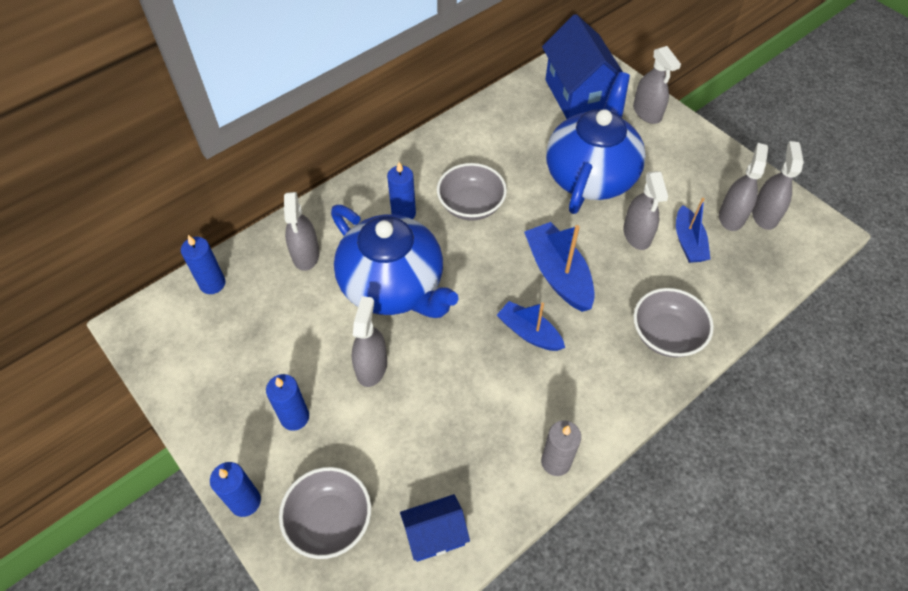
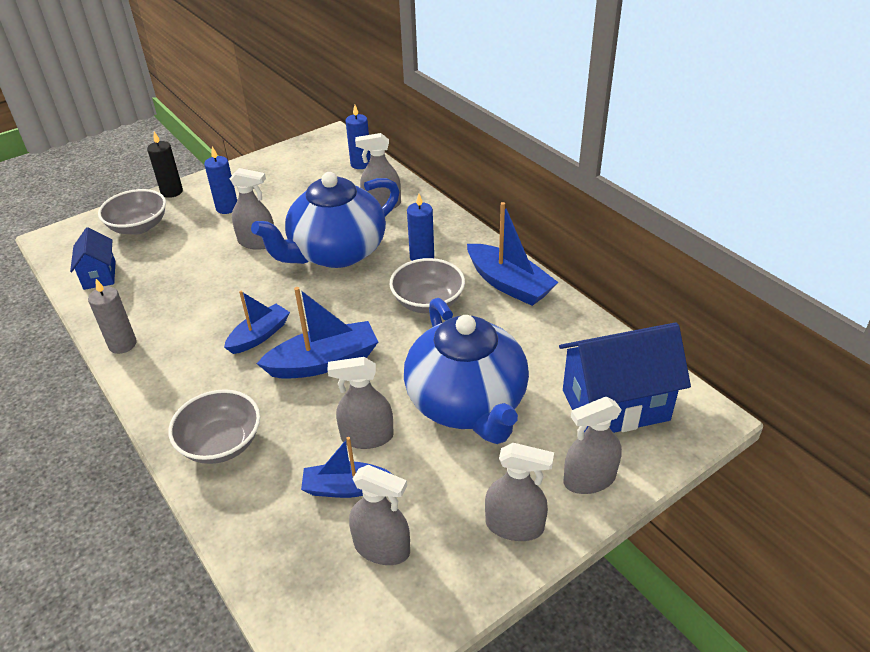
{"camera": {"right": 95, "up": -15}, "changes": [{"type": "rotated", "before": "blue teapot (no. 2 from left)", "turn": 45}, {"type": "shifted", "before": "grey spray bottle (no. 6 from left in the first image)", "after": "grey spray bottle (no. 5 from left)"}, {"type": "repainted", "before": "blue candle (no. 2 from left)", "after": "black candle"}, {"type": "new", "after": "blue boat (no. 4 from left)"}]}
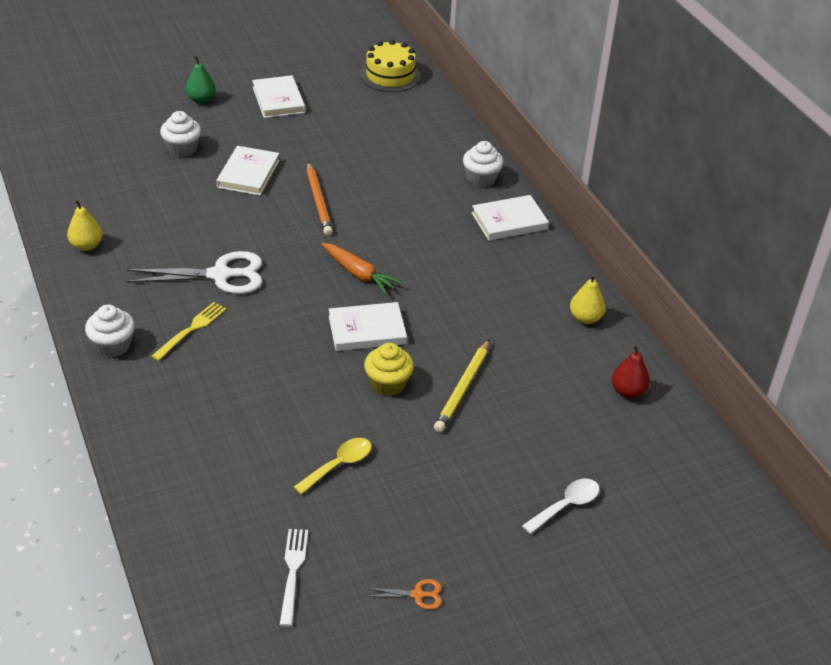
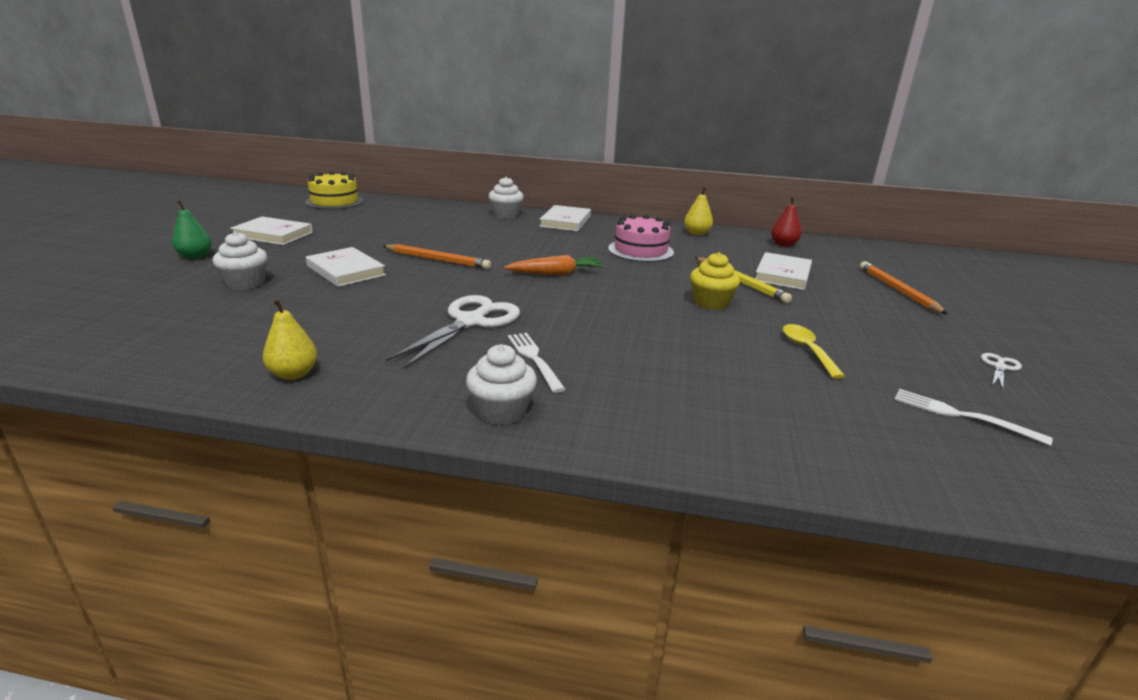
{"camera": {"right": -55, "up": -15}, "changes": [{"type": "repainted", "before": "yellow fork", "after": "white fork (no. 1 from left)"}, {"type": "shifted", "before": "white book (no. 3 from left in the first image)", "after": "white book (no. 4 from left)"}, {"type": "swapped", "before": "white spoon", "after": "orange pencil (no. 2 from left)"}, {"type": "repainted", "before": "orange scissors", "after": "white scissors (no. 2 from left)"}, {"type": "new", "after": "pink cake"}]}
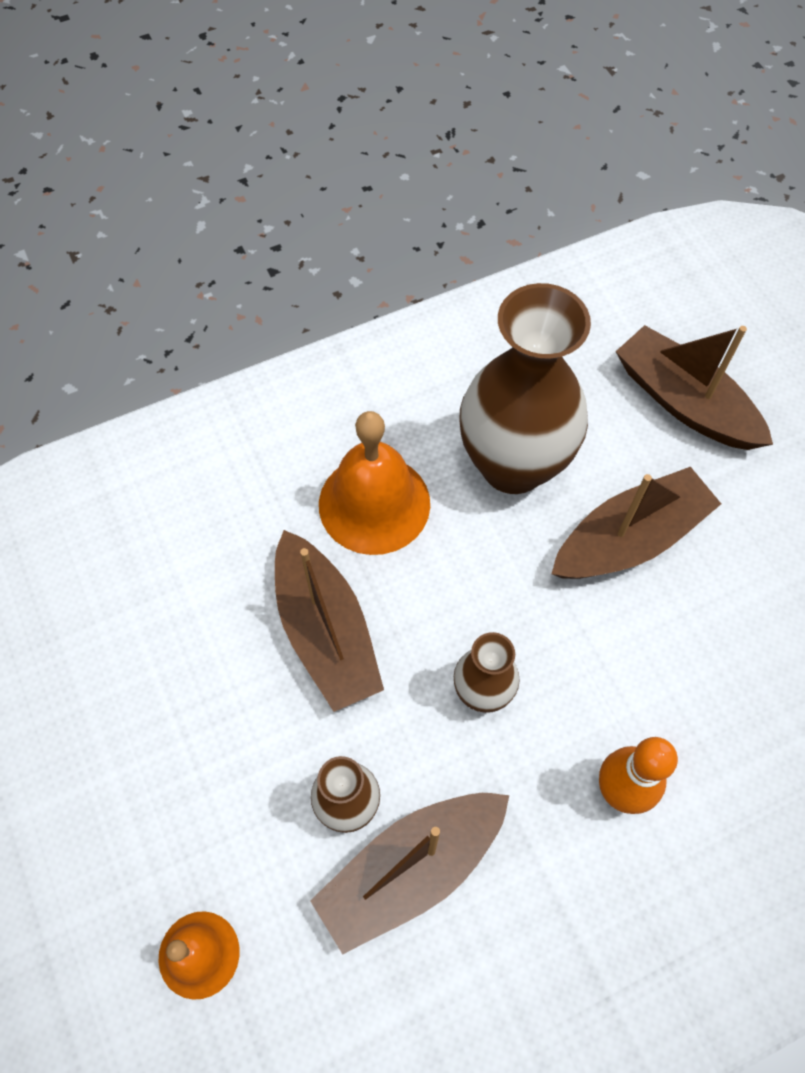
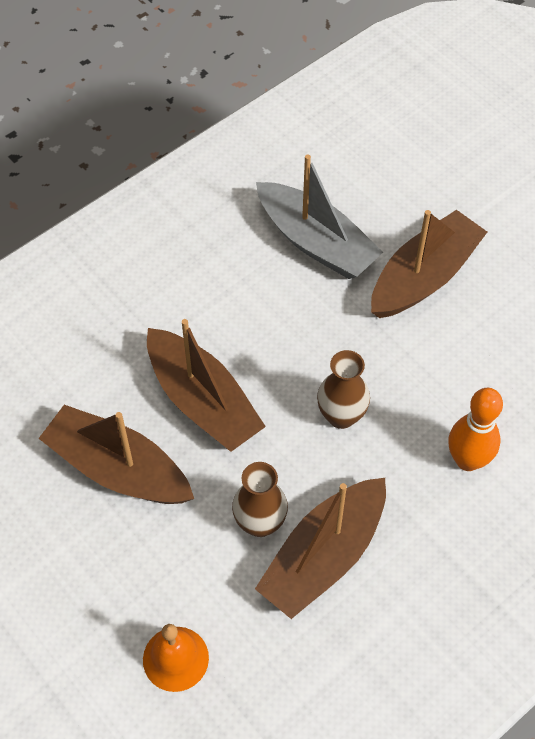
{"camera": {"right": -15, "up": -5}, "changes": [{"type": "swapped", "before": "brown vase (no. 3 from left)", "after": "grey boat"}, {"type": "shifted", "before": "brown boat (no. 4 from left in the first image)", "after": "brown boat (no. 1 from left)"}, {"type": "gone", "before": "orange bell (no. 2 from left)"}]}
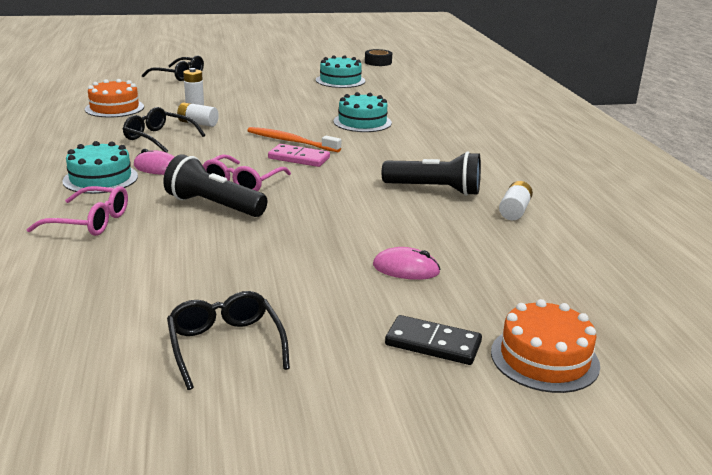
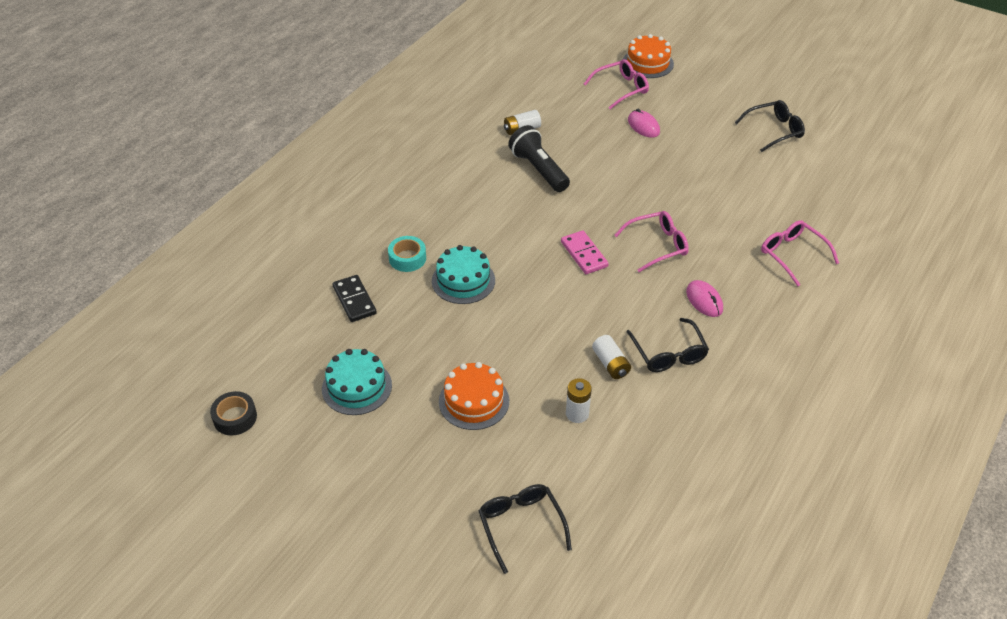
{"camera": {"right": -135, "up": 20}, "changes": [{"type": "shifted", "before": "orange cake (no. 1 from left)"}, {"type": "gone", "before": "orange toothbrush"}, {"type": "gone", "before": "turquoise cake (no. 1 from left)"}, {"type": "gone", "before": "black flashlight (no. 1 from left)"}, {"type": "rotated", "before": "black glasses (no. 3 from left)", "turn": -135}, {"type": "shifted", "before": "black domino"}, {"type": "new", "after": "pink glasses (no. 1 from left)"}, {"type": "new", "after": "turquoise tape"}]}
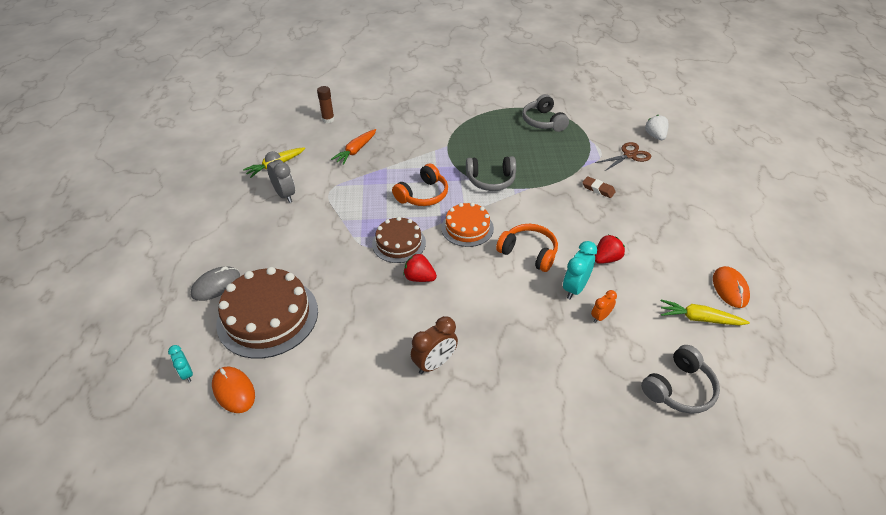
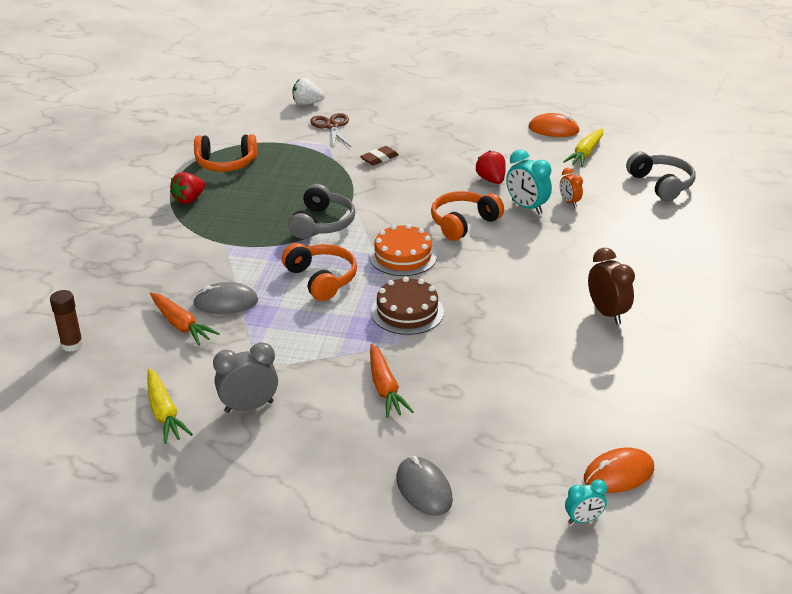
{"camera": {"right": -75, "up": -10}, "changes": [{"type": "repainted", "before": "grey headphones (no. 2 from left)", "after": "orange headphones (no. 1 from left)"}, {"type": "shifted", "before": "red strawberry (no. 1 from left)"}, {"type": "gone", "before": "brown cake (no. 1 from left)"}, {"type": "new", "after": "grey mouse (no. 1 from left)"}, {"type": "new", "after": "orange carrot (no. 2 from left)"}]}
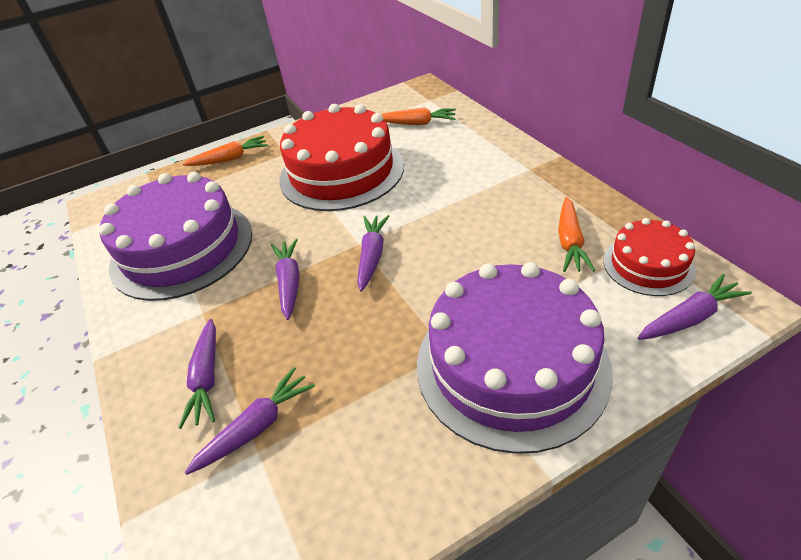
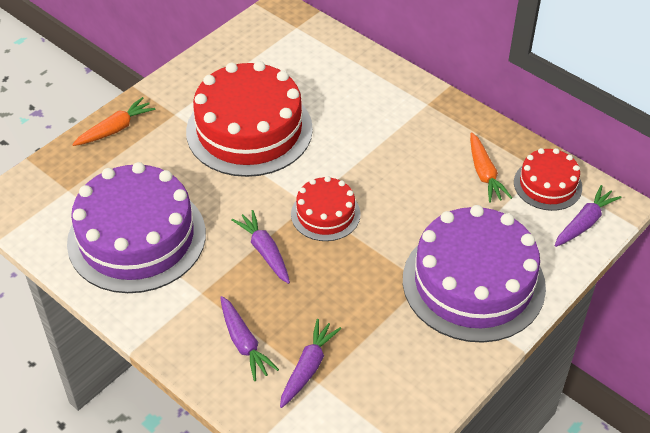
{"camera": {"right": -25, "up": 5}, "changes": [{"type": "gone", "before": "orange carrot (no. 2 from left)"}, {"type": "swapped", "before": "purple carrot (no. 4 from left)", "after": "red cake (no. 2 from left)"}]}
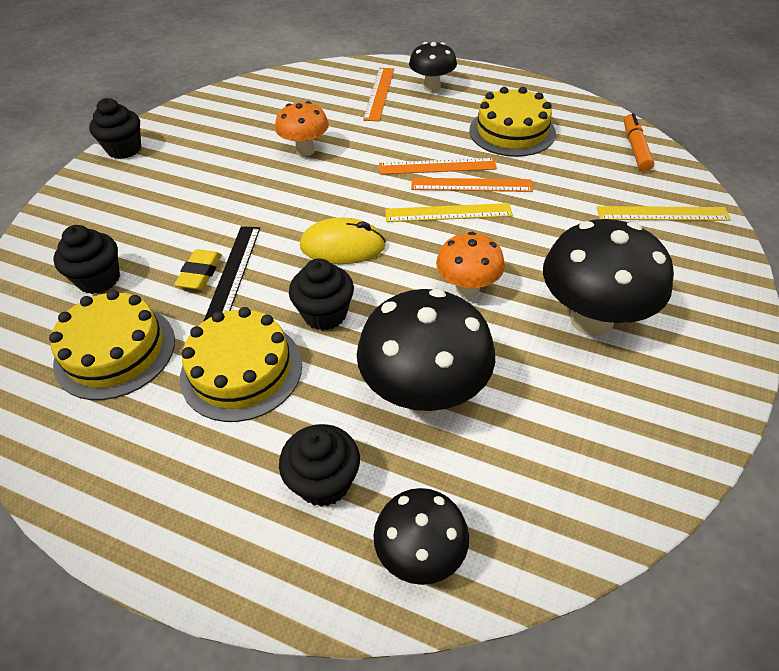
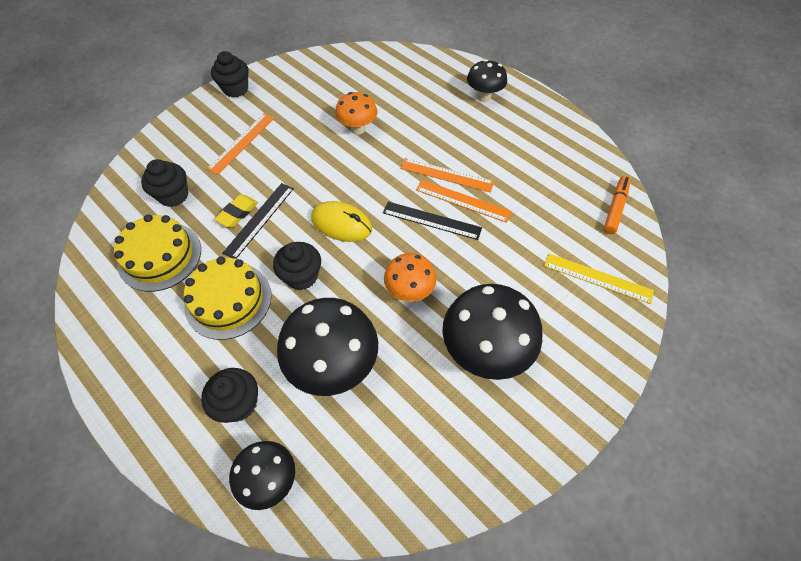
{"camera": {"right": 20, "up": 10}, "changes": [{"type": "shifted", "before": "orange ruler (no. 1 from left)"}, {"type": "gone", "before": "yellow cake (no. 3 from left)"}, {"type": "repainted", "before": "yellow ruler (no. 1 from left)", "after": "black ruler (no. 2 from left)"}]}
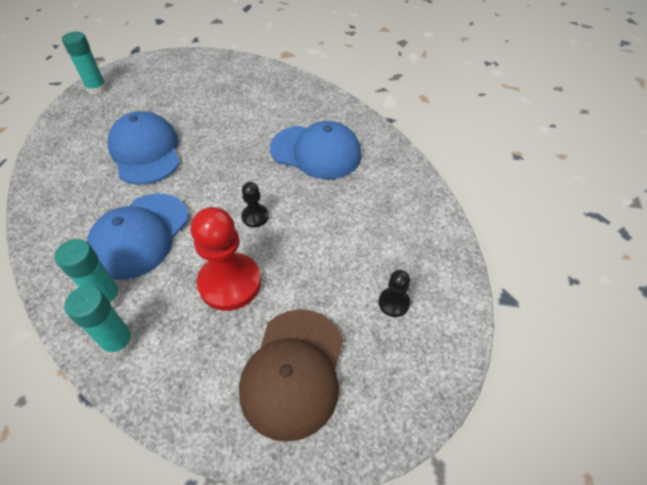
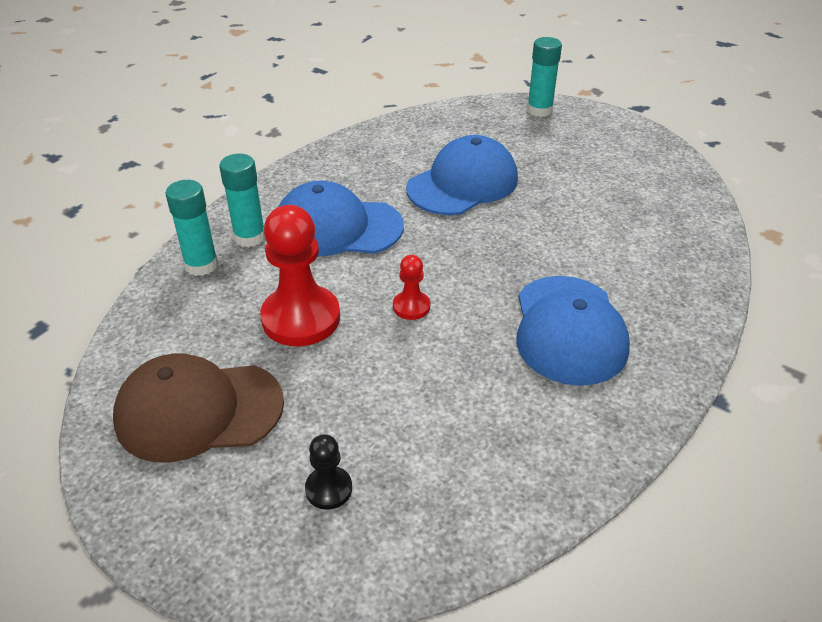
{"camera": {"right": 70, "up": -10}, "changes": [{"type": "repainted", "before": "black pawn (no. 1 from left)", "after": "red pawn (no. 2 from left)"}]}
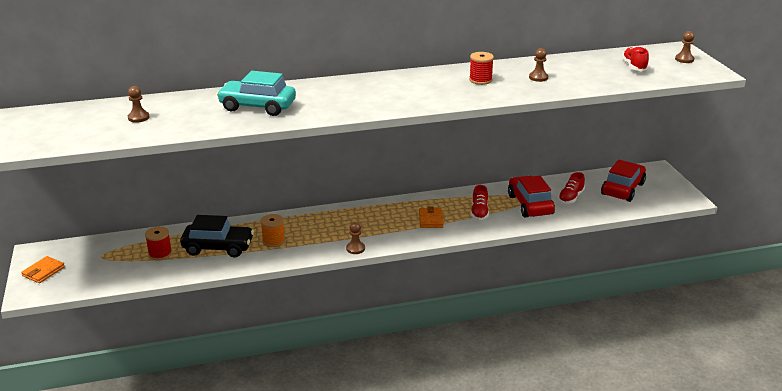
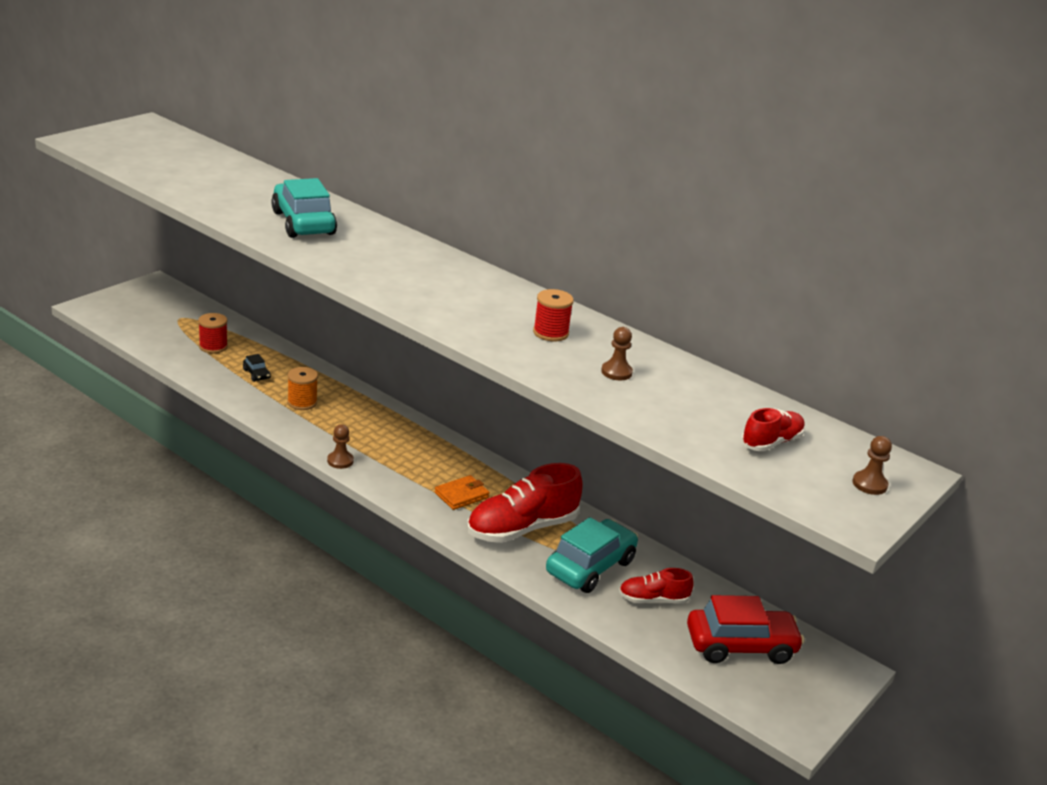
{"camera": {"right": 50, "up": 0}, "changes": [{"type": "gone", "before": "brown pawn (no. 1 from left)"}, {"type": "repainted", "before": "red car (no. 1 from left)", "after": "turquoise car (no. 2 from left)"}, {"type": "scaled", "before": "red shoe (no. 1 from left)", "scale": 1.84}, {"type": "scaled", "before": "black car", "scale": 0.43}, {"type": "gone", "before": "orange wallet (no. 1 from left)"}]}
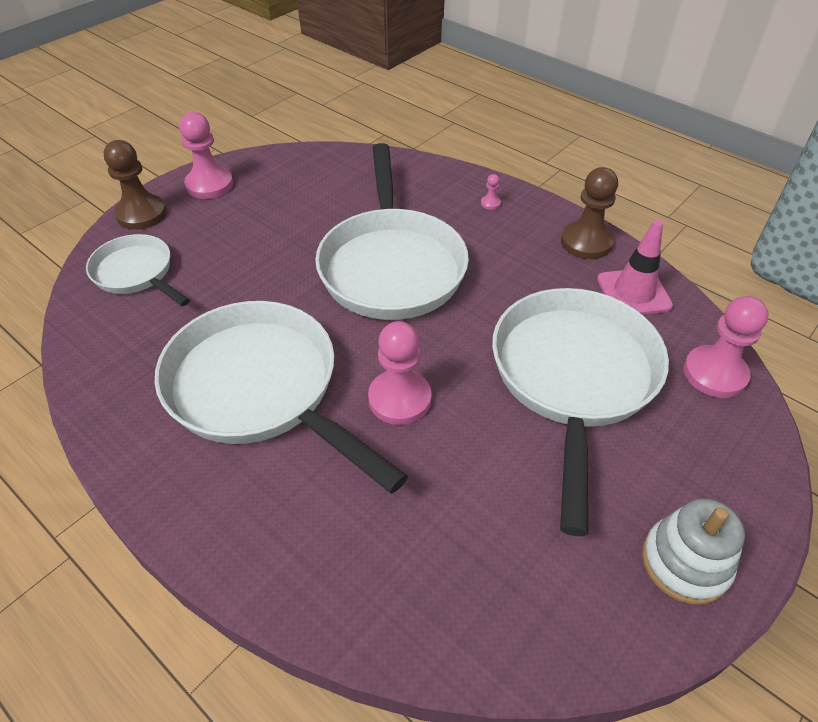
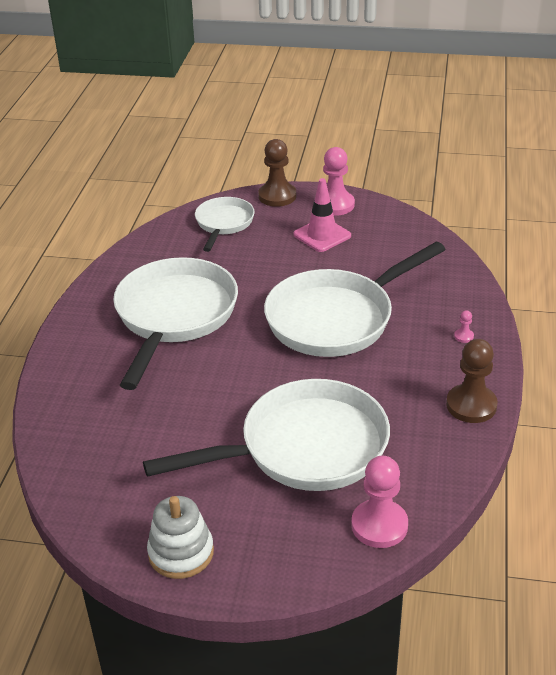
{"camera": {"right": 60, "up": -10}, "changes": [{"type": "shifted", "before": "pink traffic cone"}, {"type": "gone", "before": "pink pawn (no. 2 from left)"}]}
